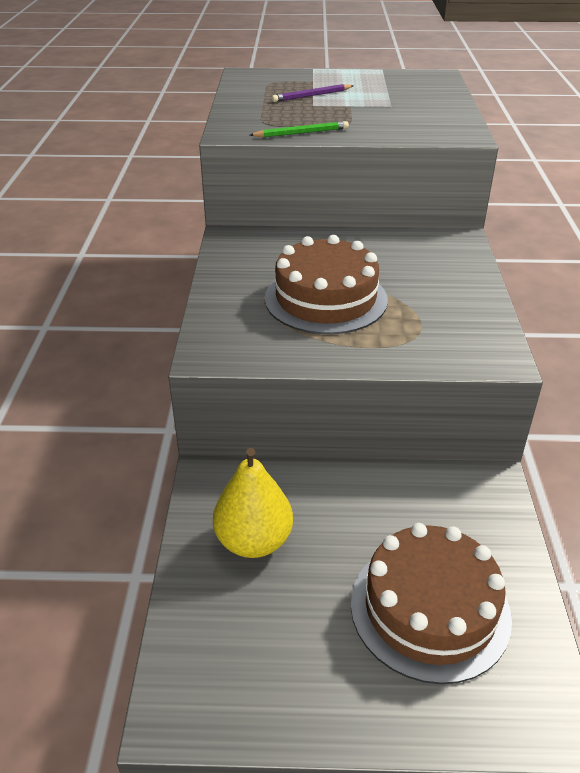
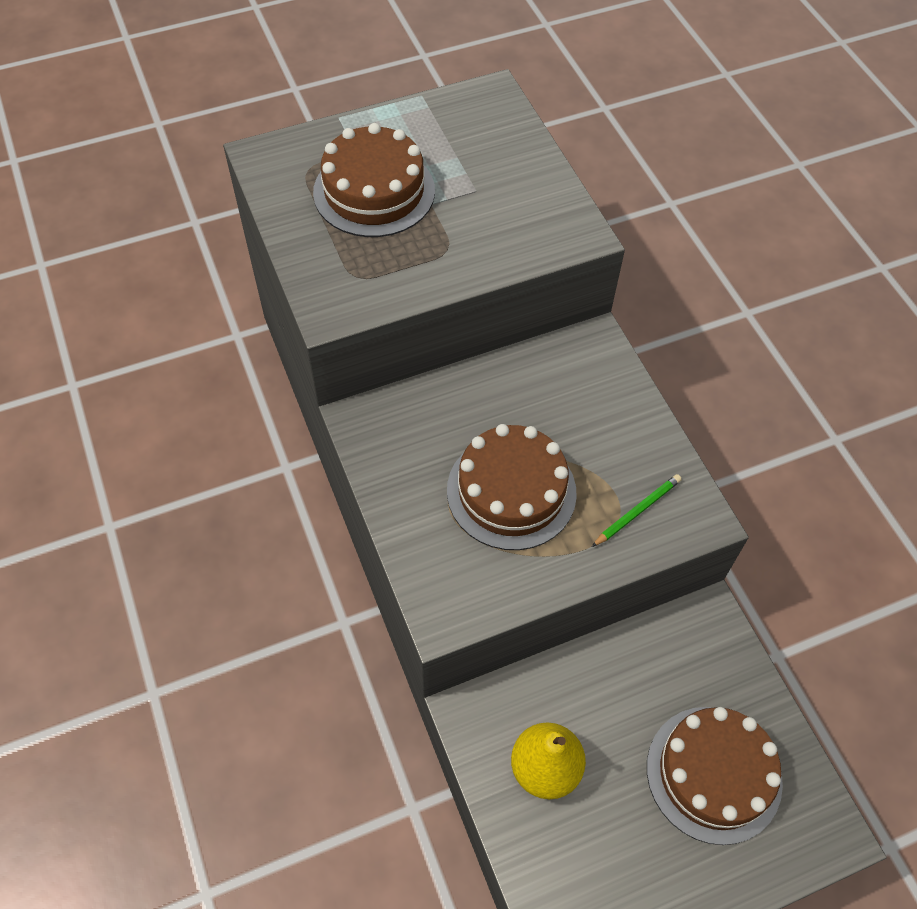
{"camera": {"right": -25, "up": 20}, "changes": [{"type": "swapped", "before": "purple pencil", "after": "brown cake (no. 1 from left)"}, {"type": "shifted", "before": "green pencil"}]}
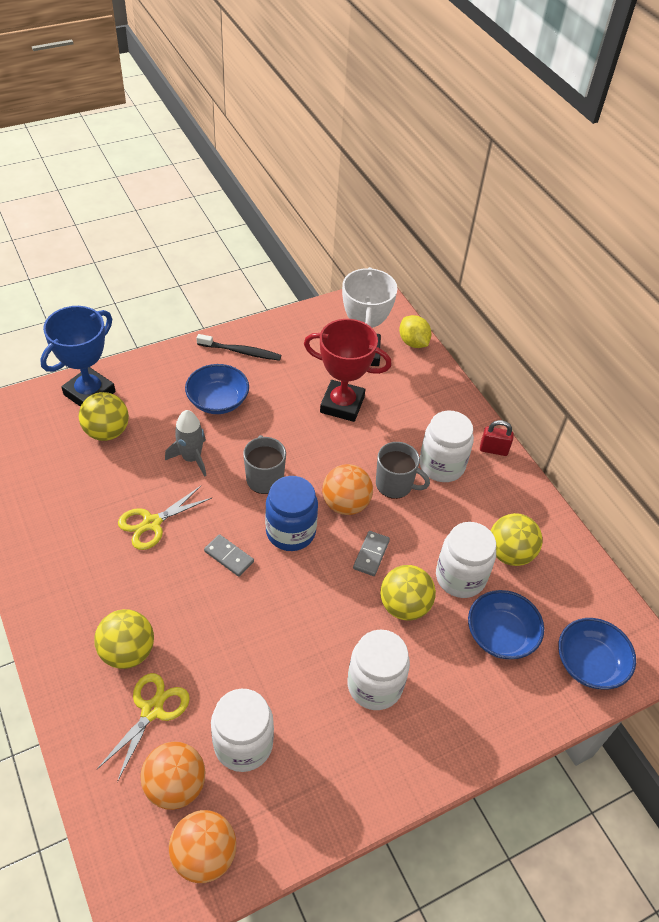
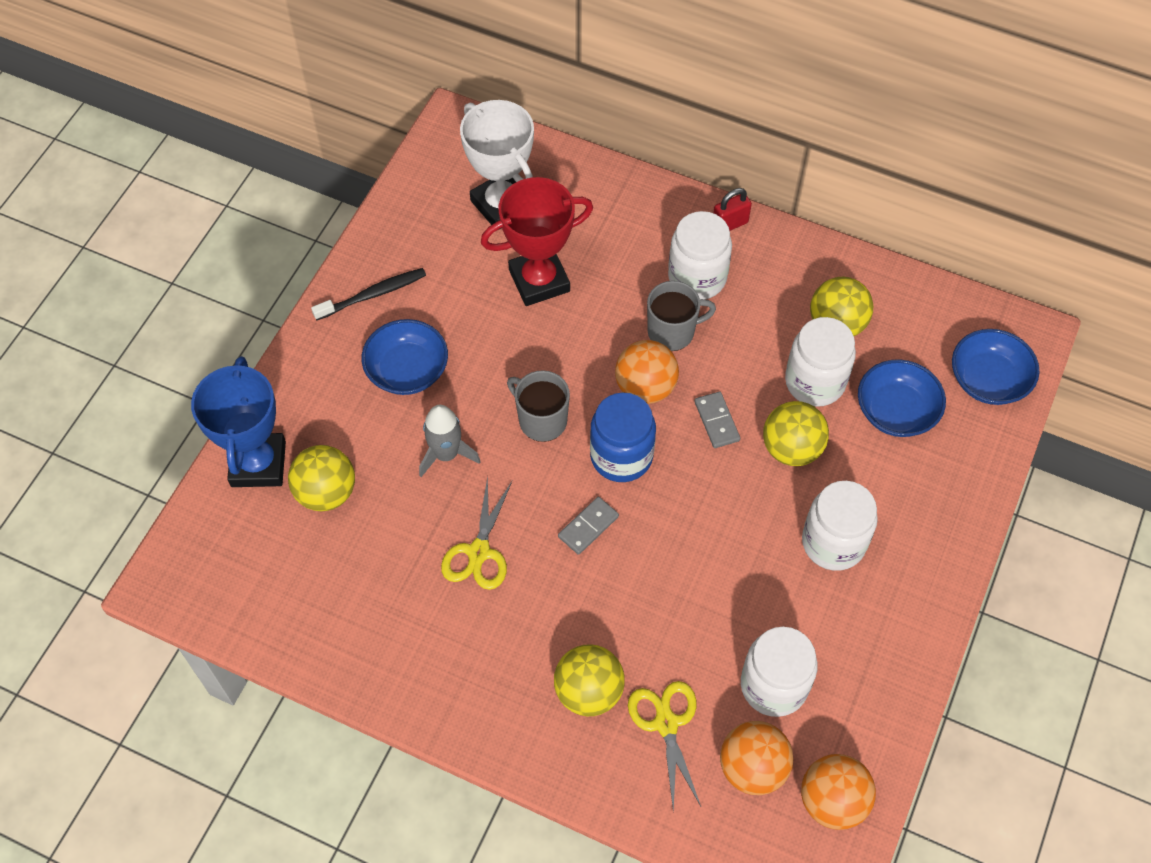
{"camera": {"right": -35, "up": 10}, "changes": [{"type": "gone", "before": "yellow lemon"}, {"type": "rotated", "before": "grey domino (no. 1 from left)", "turn": -45}]}
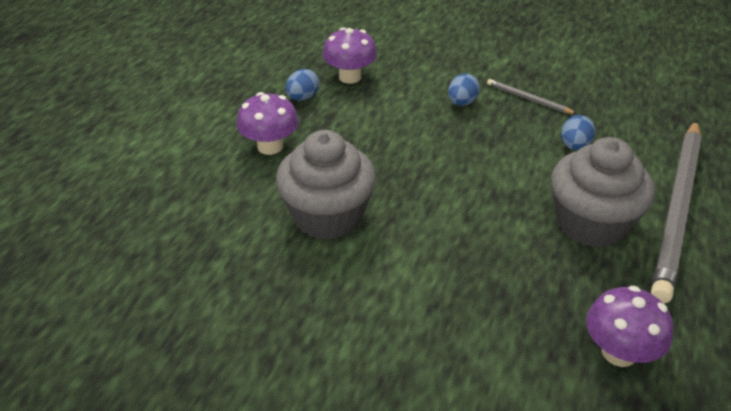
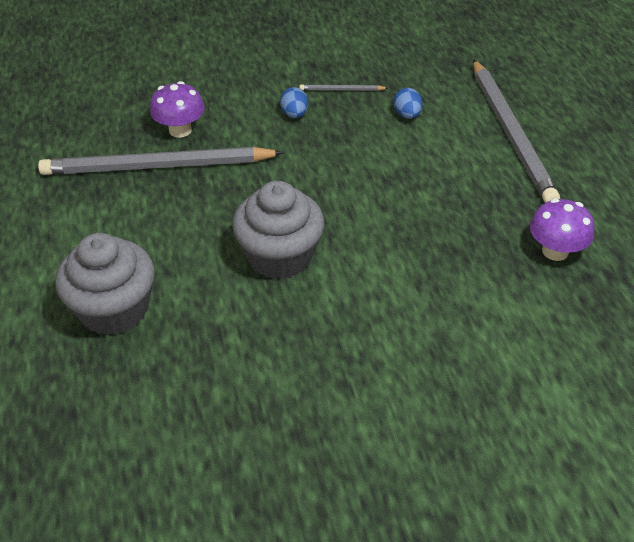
{"camera": {"right": -35, "up": 5}, "changes": [{"type": "swapped", "before": "blue egg (no. 1 from left)", "after": "grey pencil (no. 1 from left)"}, {"type": "gone", "before": "purple mushroom (no. 1 from left)"}, {"type": "shifted", "before": "grey cupcake (no. 2 from left in the first image)", "after": "grey cupcake (no. 1 from left)"}]}
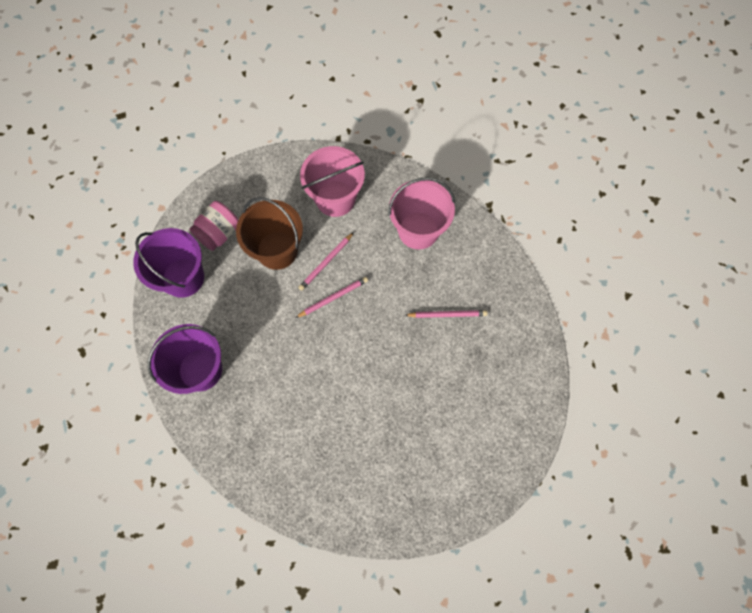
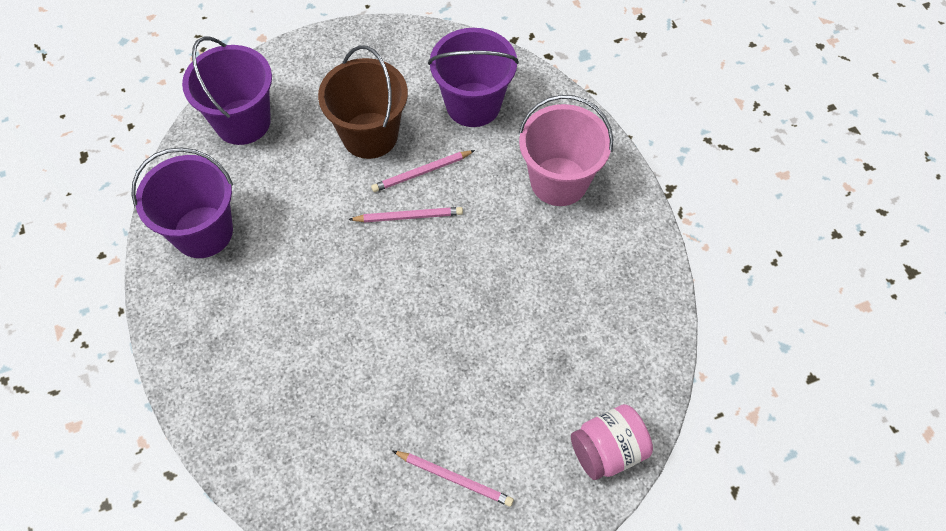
{"camera": {"right": 25, "up": -10}, "changes": [{"type": "repainted", "before": "pink bucket (no. 1 from left)", "after": "purple bucket (no. 3 from left)"}, {"type": "shifted", "before": "pink jar"}, {"type": "shifted", "before": "pink pencil (no. 3 from left)"}]}
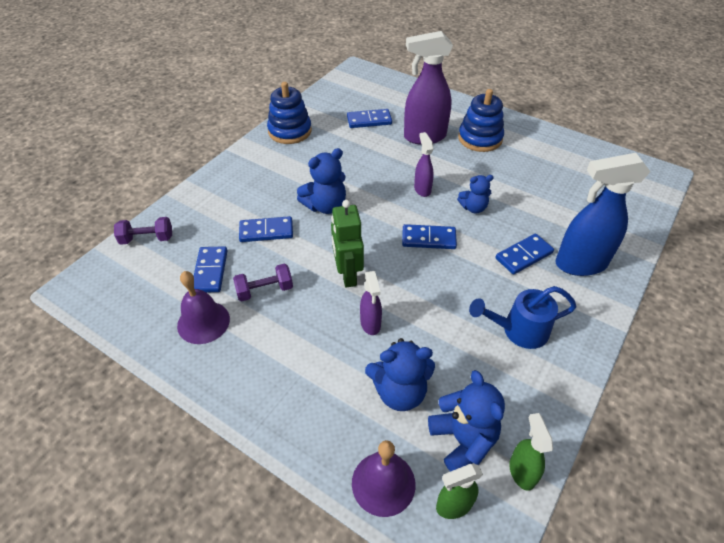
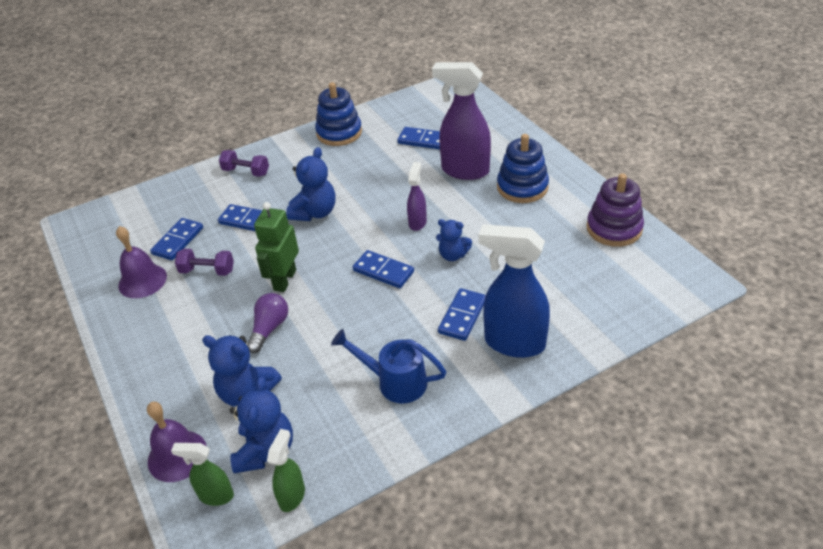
{"camera": {"right": 30, "up": -5}, "changes": [{"type": "rotated", "before": "blue teddy bear (no. 1 from left in the first image)", "turn": -60}, {"type": "shifted", "before": "purple dumbbell (no. 1 from left in the first image)", "after": "purple dumbbell (no. 2 from left)"}, {"type": "rotated", "before": "blue domino (no. 5 from left)", "turn": -60}, {"type": "swapped", "before": "purple spray bottle (no. 1 from left)", "after": "purple light bulb"}, {"type": "new", "after": "purple stacking toy"}]}
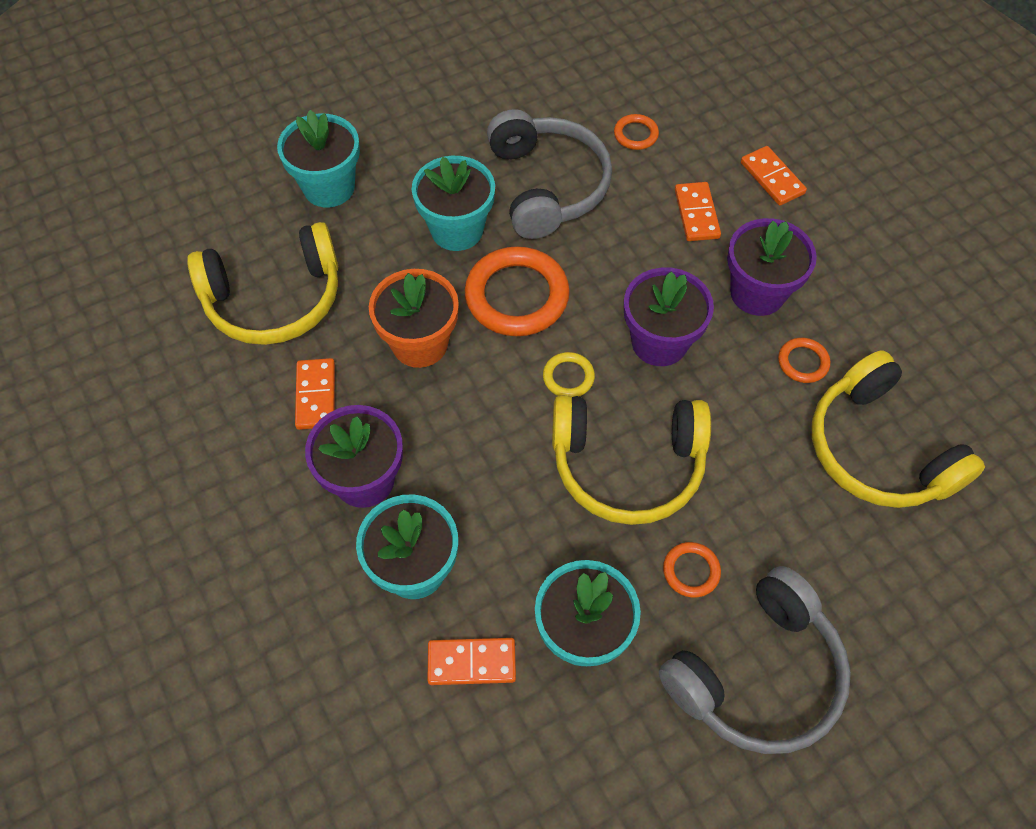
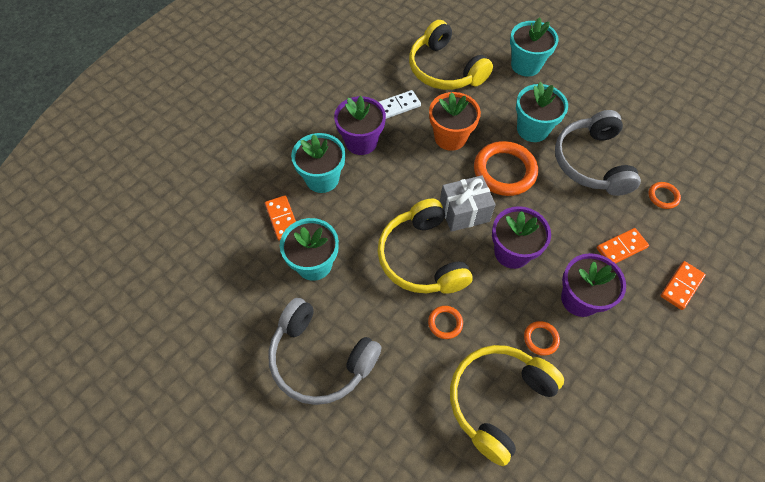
{"camera": {"right": 70, "up": 0}, "changes": [{"type": "rotated", "before": "grey headphones (no. 1 from left in the first image)", "turn": 120}, {"type": "swapped", "before": "yellow ring", "after": "grey gift"}, {"type": "repainted", "before": "orange domino (no. 1 from left)", "after": "white domino"}, {"type": "shifted", "before": "orange ring (no. 3 from left in the first image)", "after": "orange ring (no. 1 from left)"}]}
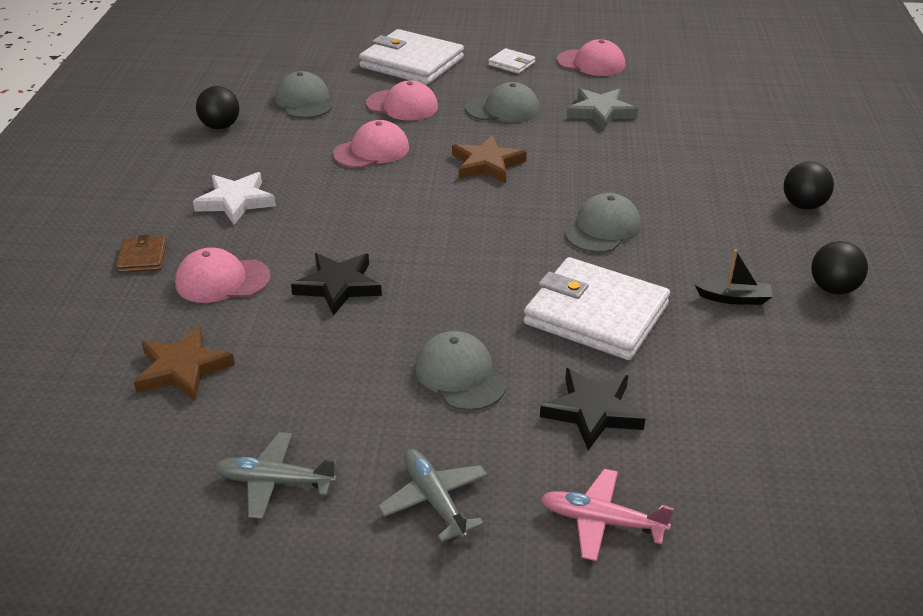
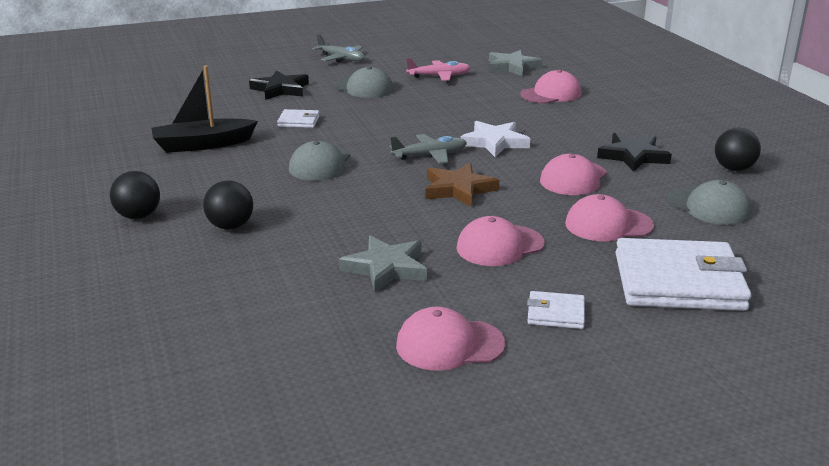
{"camera": {"right": 155, "up": -10}, "changes": [{"type": "repainted", "before": "grey cap (no. 3 from left)", "after": "pink cap (no. 2 from left)"}, {"type": "shifted", "before": "white star"}, {"type": "gone", "before": "brown wallet"}, {"type": "shifted", "before": "black ball (no. 3 from left in the first image)", "after": "black ball (no. 2 from left)"}, {"type": "scaled", "before": "black boat", "scale": 1.8}, {"type": "shifted", "before": "black star (no. 1 from left in the first image)", "after": "black star (no. 2 from left)"}, {"type": "scaled", "before": "white wallet (no. 3 from left in the first image)", "scale": 0.45}, {"type": "repainted", "before": "brown star (no. 1 from left)", "after": "grey star (no. 2 from left)"}, {"type": "shifted", "before": "grey plane (no. 1 from left in the first image)", "after": "grey plane (no. 2 from left)"}, {"type": "shifted", "before": "pink plane"}]}
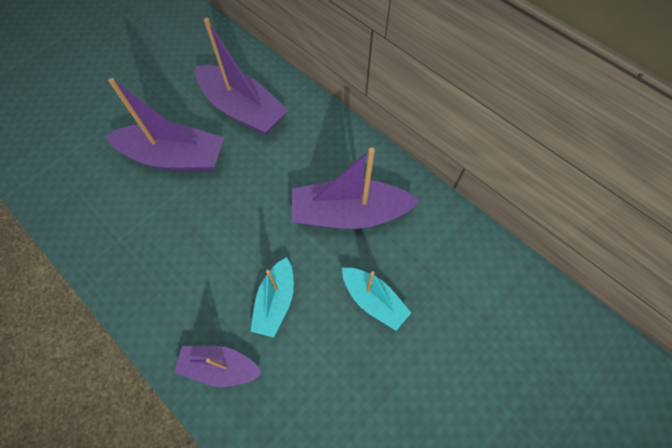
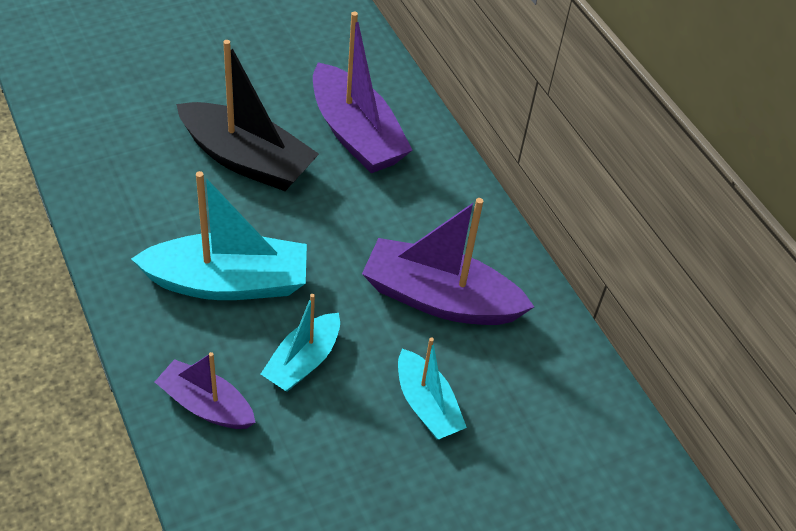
{"camera": {"right": 15, "up": -15}, "changes": [{"type": "repainted", "before": "purple boat (no. 1 from left)", "after": "black boat"}, {"type": "new", "after": "turquoise boat (no. 1 from left)"}]}
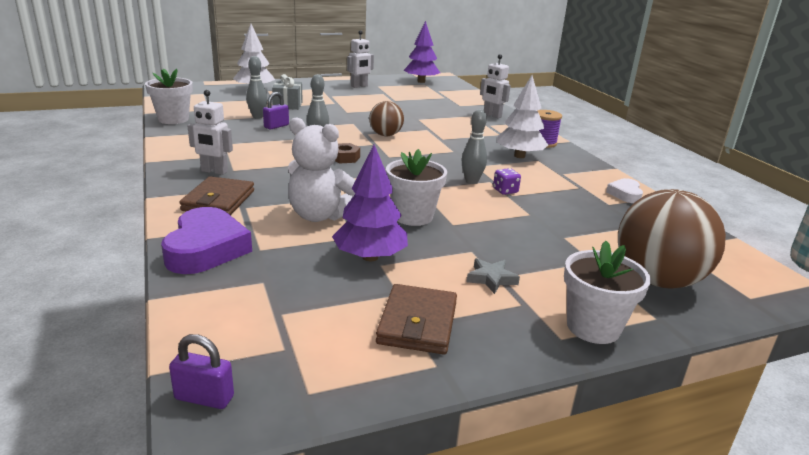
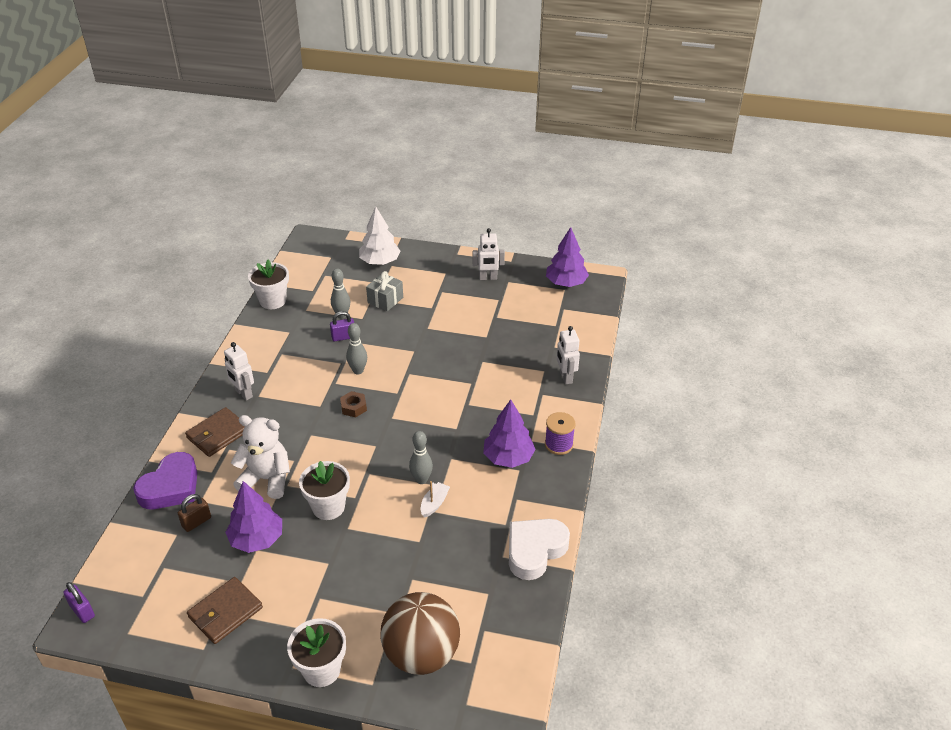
{"camera": {"right": 35, "up": 15}, "changes": [{"type": "repainted", "before": "white tree (no. 2 from left)", "after": "purple tree (no. 2 from left)"}, {"type": "gone", "before": "brown ball (no. 1 from left)"}, {"type": "rotated", "before": "white teddy bear", "turn": 135}, {"type": "swapped", "before": "purple dice", "after": "white boat"}, {"type": "scaled", "before": "white heart", "scale": 1.87}, {"type": "gone", "before": "grey star"}, {"type": "new", "after": "brown padlock"}]}
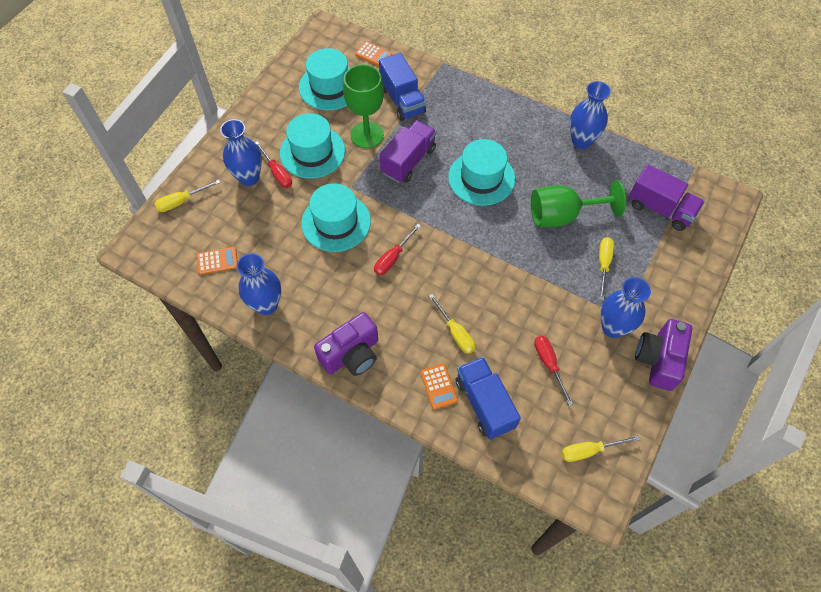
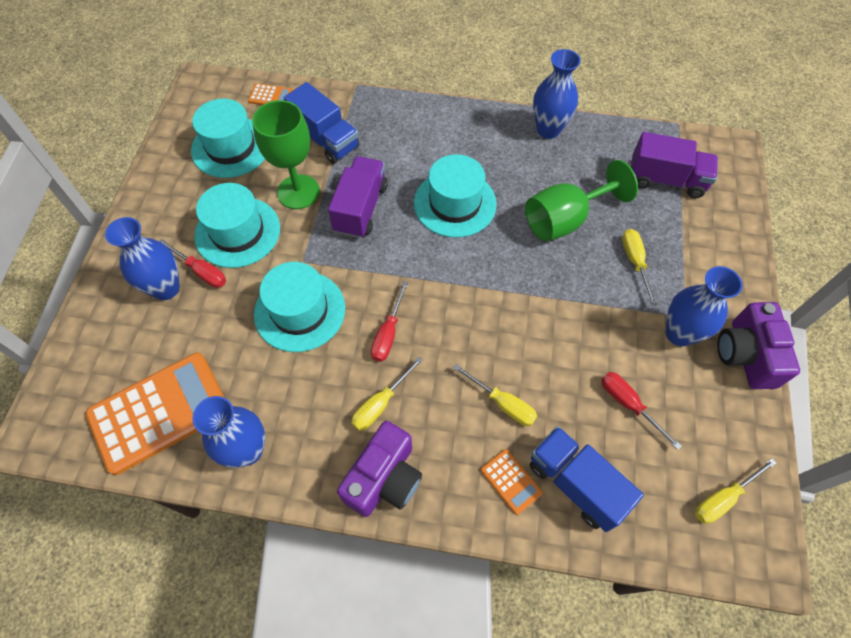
{"camera": {"right": -20, "up": 0}, "changes": [{"type": "shifted", "before": "yellow screwdriver (no. 1 from left)"}, {"type": "scaled", "before": "orange calculator (no. 1 from left)", "scale": 2.28}]}
